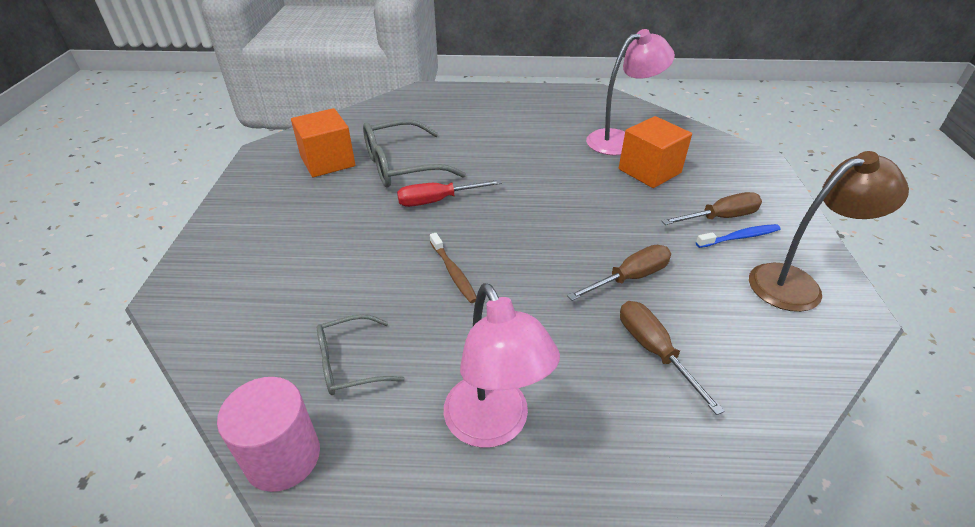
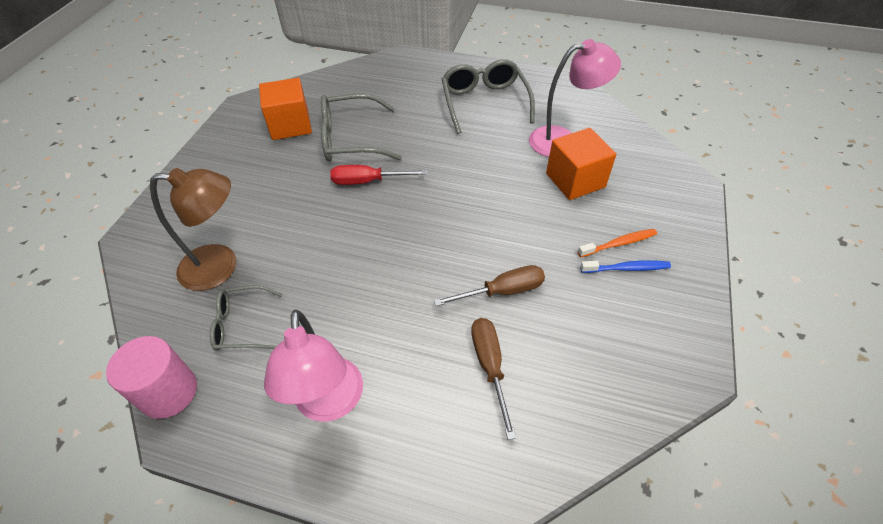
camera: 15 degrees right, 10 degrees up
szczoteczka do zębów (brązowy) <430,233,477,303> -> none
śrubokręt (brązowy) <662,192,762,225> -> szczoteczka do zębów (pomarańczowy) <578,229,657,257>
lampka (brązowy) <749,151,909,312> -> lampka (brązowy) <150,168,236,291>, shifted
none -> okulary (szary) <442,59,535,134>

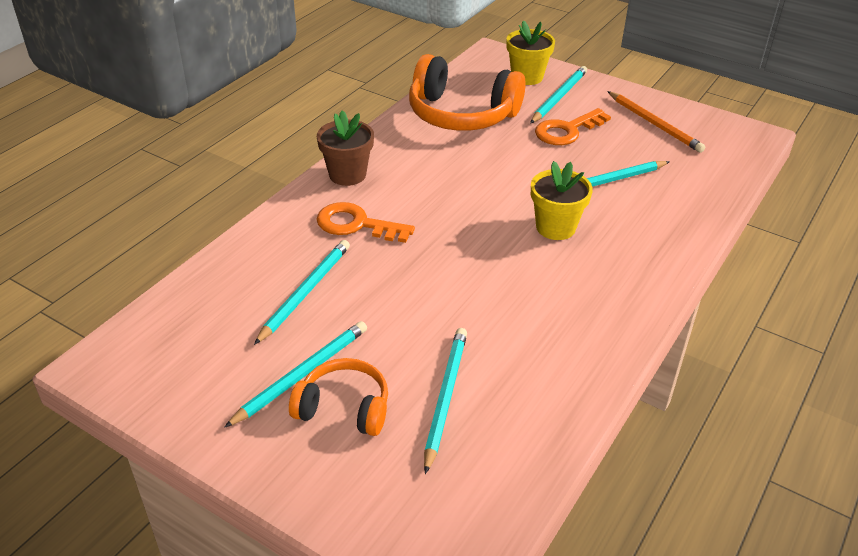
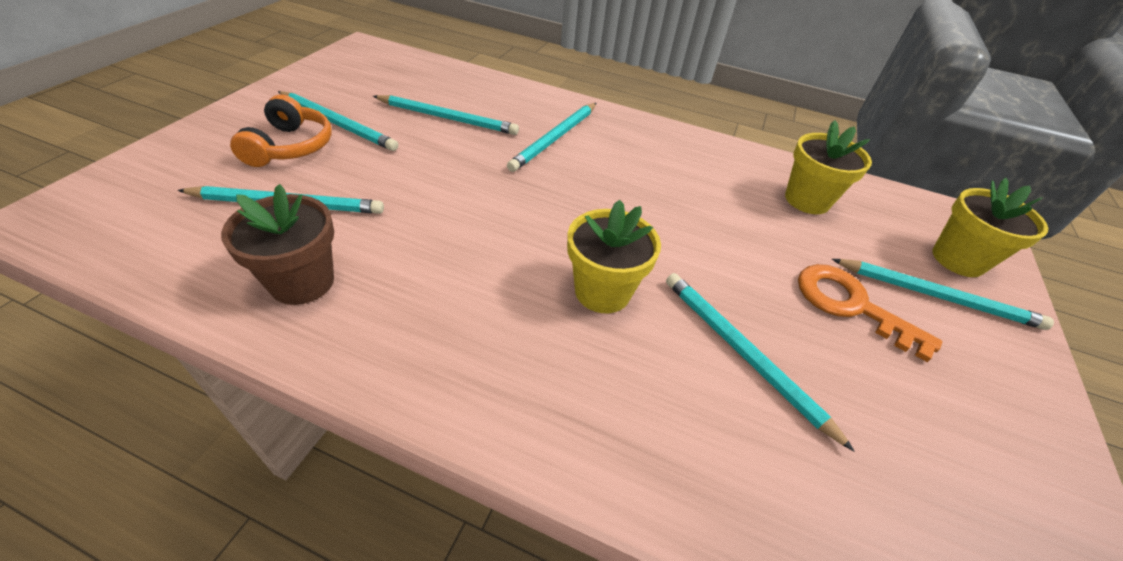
camera: 75 degrees right, 5 degrees up
klucz (pomarańczowy) <316,202,415,243> -> ołówek (turkusowy) <507,103,596,172>
doniczka (brązowy) <317,110,374,186> -> doniczka (brązowy) <221,184,334,305>, shifted
słuchawki (pomarańczowy) <409,54,526,131> -> doniczka (żółty) <785,120,872,214>
ołówek (pomarańczowy) <607,91,705,153> -> none

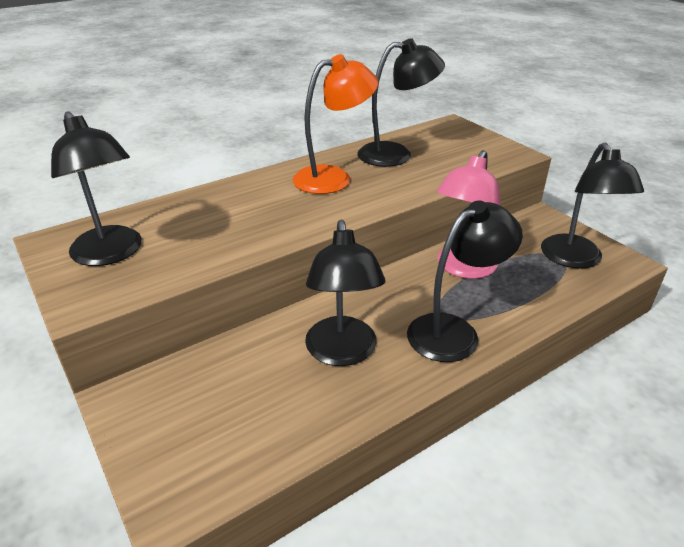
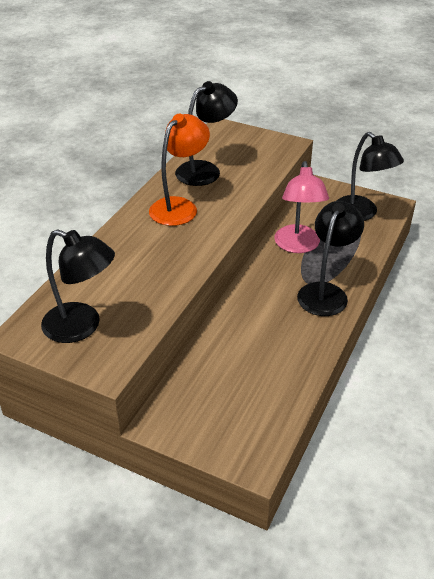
camera: 30 degrees left, 5 degrees up
lampka (czarny) <305,220,386,366> -> none

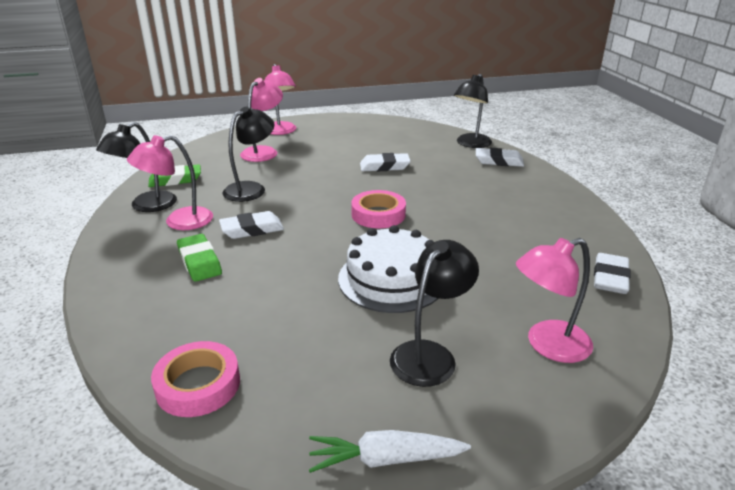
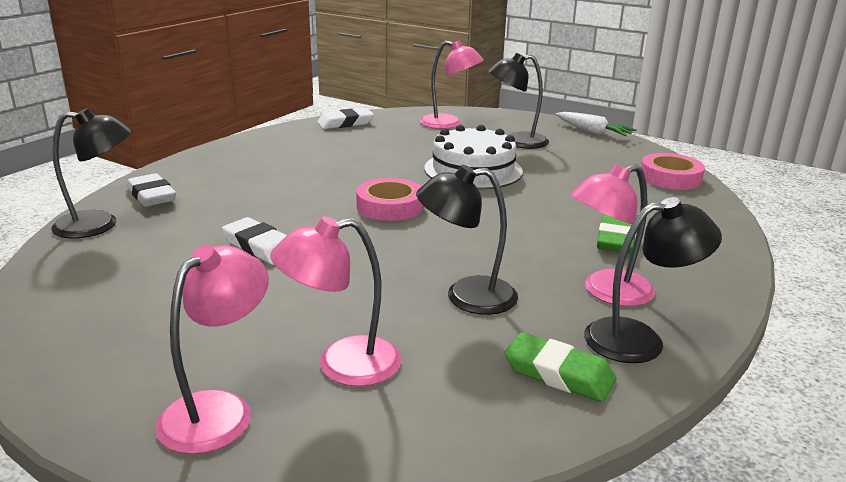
camera: 135 degrees left, 5 degrees down
lampka (różowy) <127,135,213,230> -> lampka (różowy) <571,164,655,306>, 135 degrees clockwise
gumka do mazania (biały) <219,211,284,239> -> none

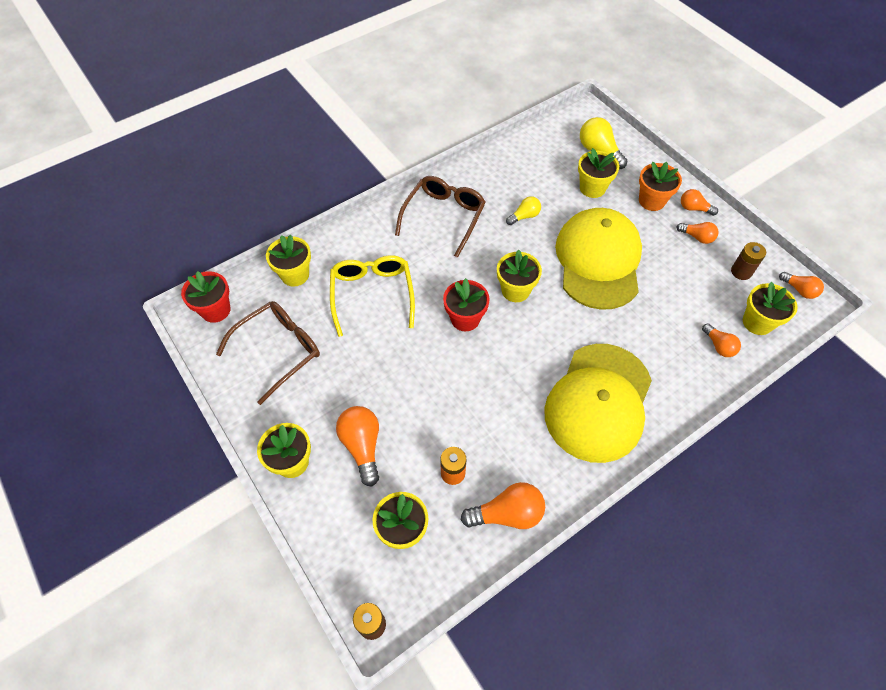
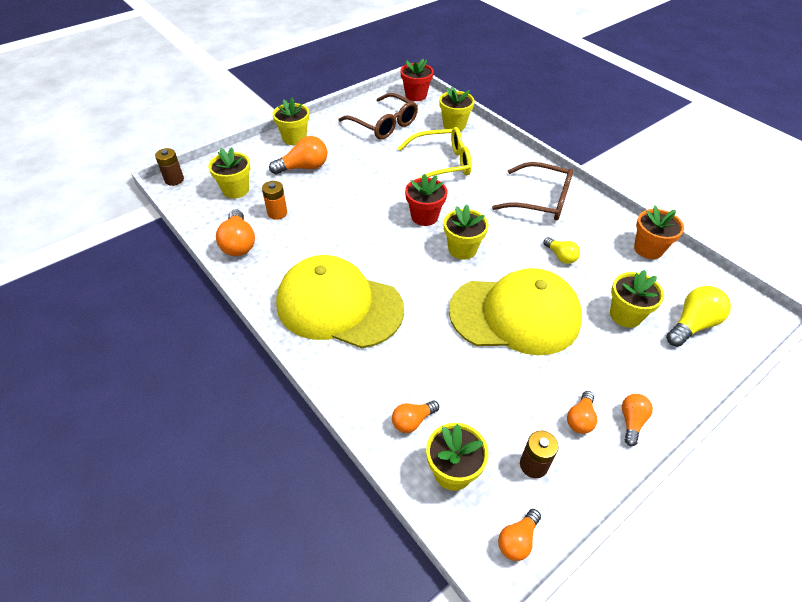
camera: 85 degrees right, 10 degrees down
doniczka (pomarańczowy) <639,162,682,211> -> doniczka (pomarańczowy) <634,205,684,259>, shifted

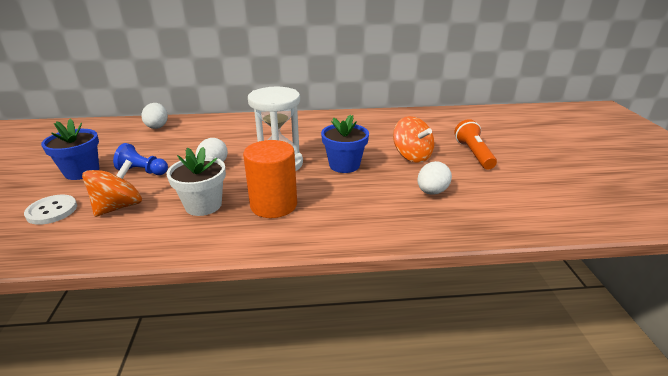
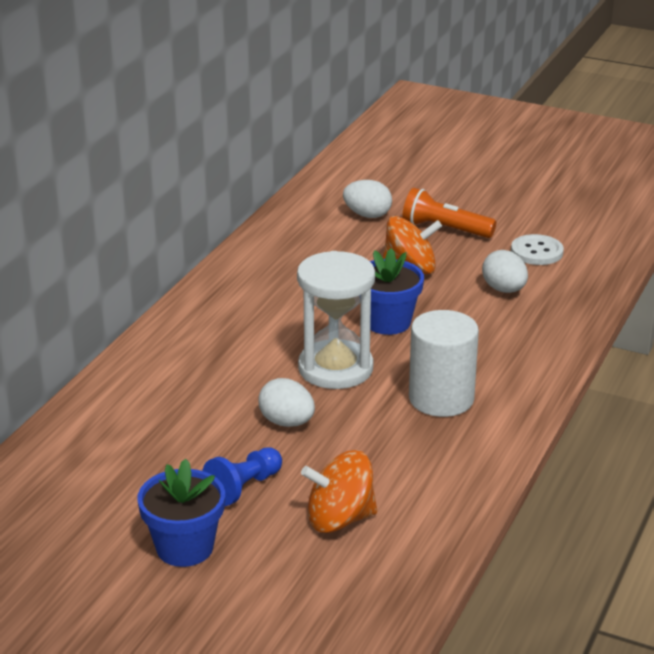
camera: 60 degrees left, 0 degrees up
guzik (biały) <24,195,77,225> -> guzik (biały) <511,234,564,265>, shifted
bączek (pomarańczowy) <82,160,142,217> -> bączek (pomarańczowy) <301,450,377,533>, 75 degrees counterclockwise
jajko (biały) <141,103,168,129> -> jajko (biały) <343,180,392,218>, shifted
doniczka (biały) <167,147,226,216> -> none
walec (pomarańczowy) <243,140,297,218> -> walec (biały) <409,310,479,417>

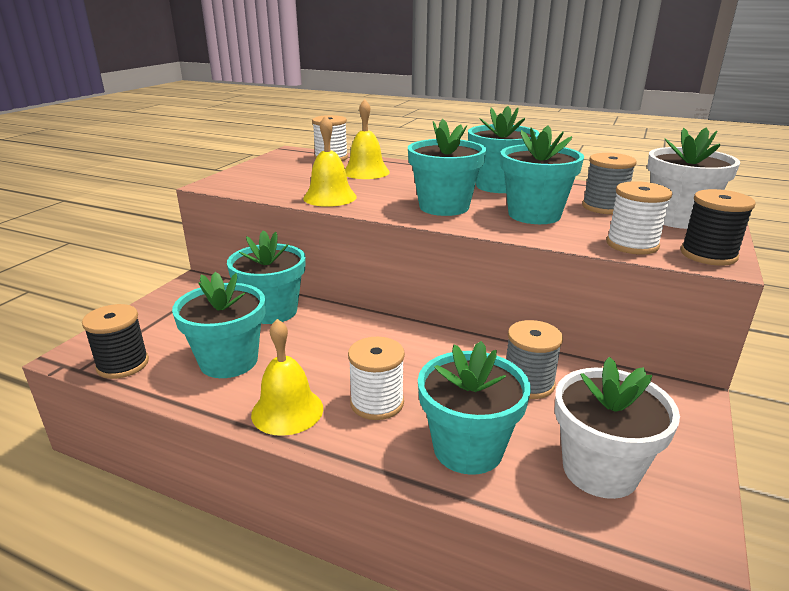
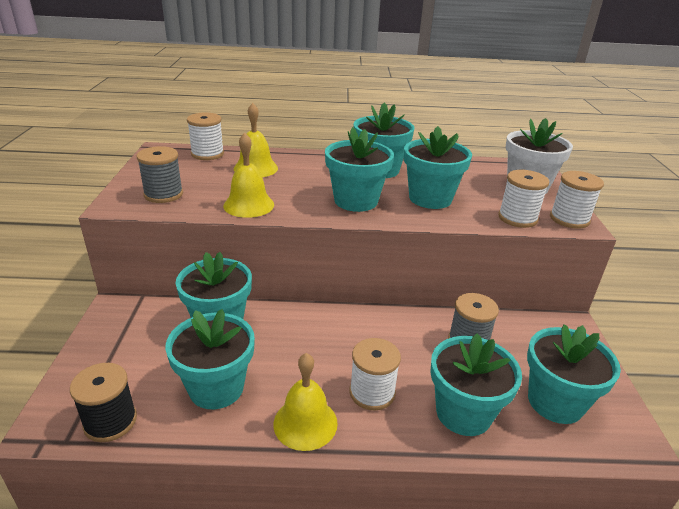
camera: 25 degrees left, 5 degrees up
doniczka (biały) <555,357,680,499> -> doniczka (turkusowy) <527,324,621,424>
szpulka (szary) <582,153,637,214> -> szpulka (szary) <137,146,183,203>, shifted
szpulka (czarny) <681,189,756,266> -> szpulka (biały) <550,171,604,229>

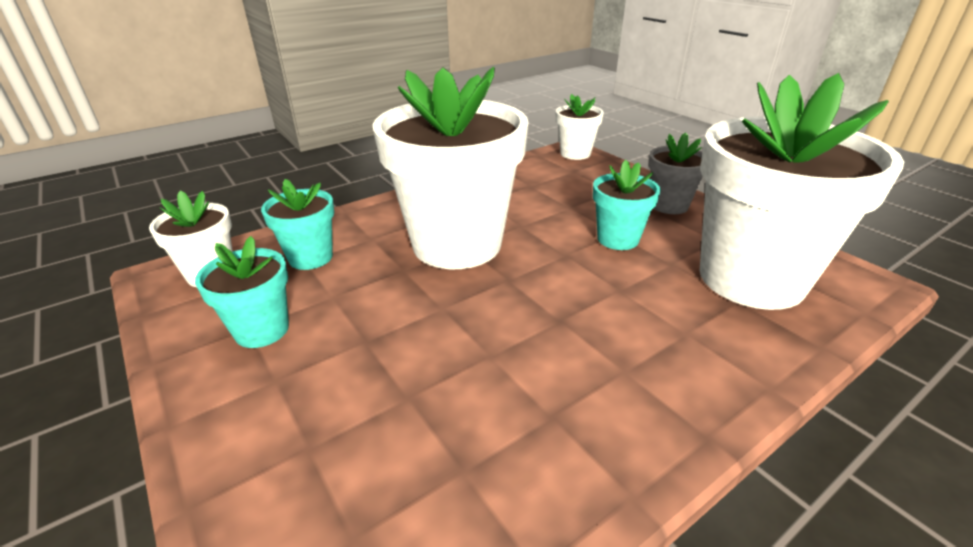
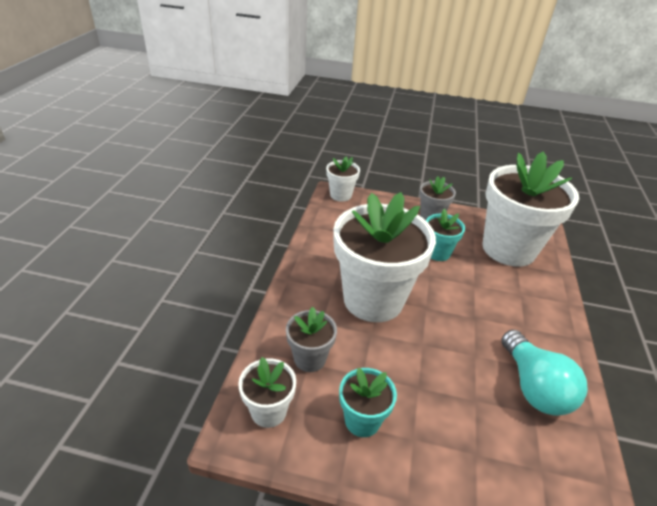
camera: 45 degrees left, 5 degrees up
doniczka (turkusowy) <261,179,334,270> -> doniczka (szary) <286,307,337,372>
none -> żarówka (turkusowy) <502,330,588,416>

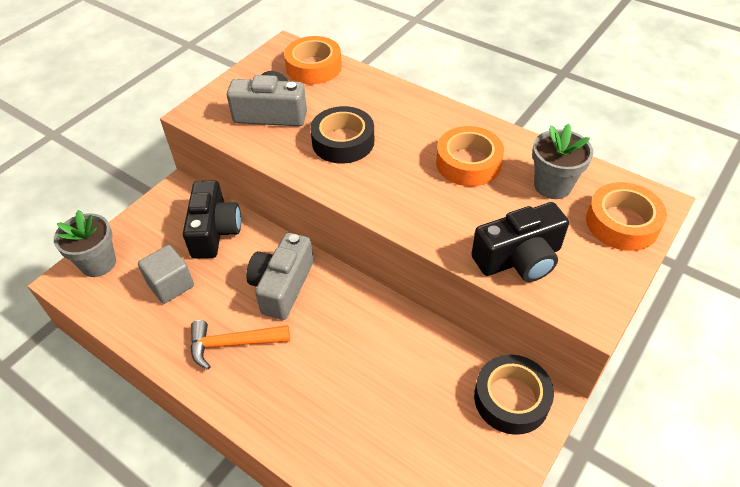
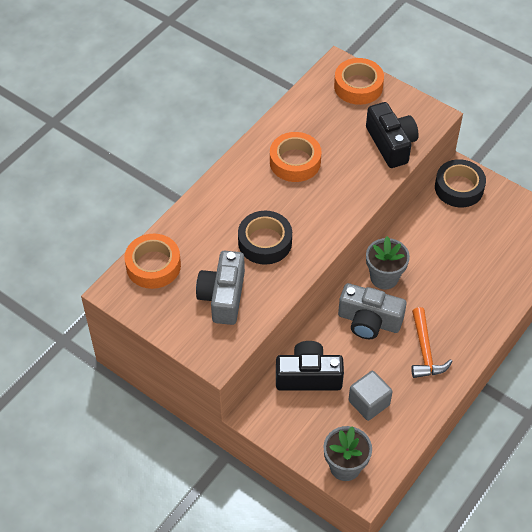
camera: 90 degrees left, 5 degrees up
doniczka (szary) <532,124,593,199> -> doniczka (szary) <366,236,410,289>, shifted

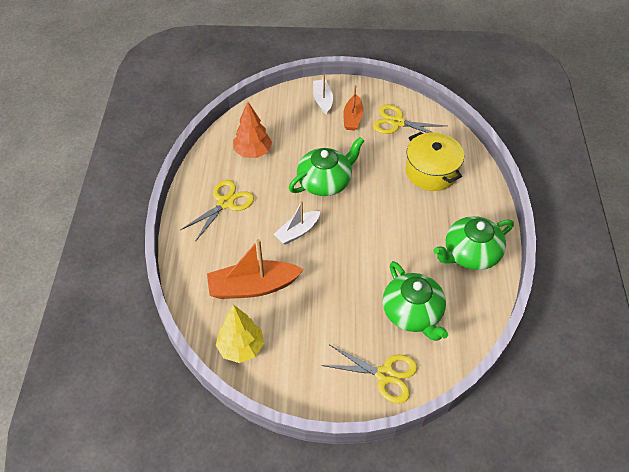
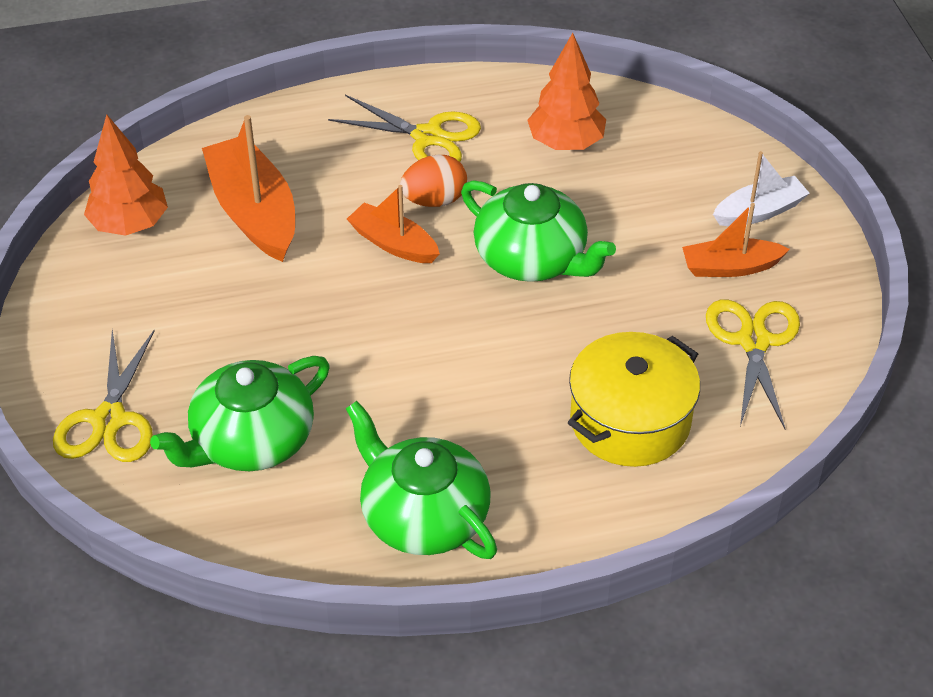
camera: 75 degrees right, 5 degrees down
drzewko (żółty) <216,305,264,363> -> drzewko (pomarańczowy) <84,114,168,236>
łódka (biały) <274,201,320,245> -> łódka (pomarańczowy) <347,185,440,263>
none -> jajko (pomarańczowy) <400,155,467,207>

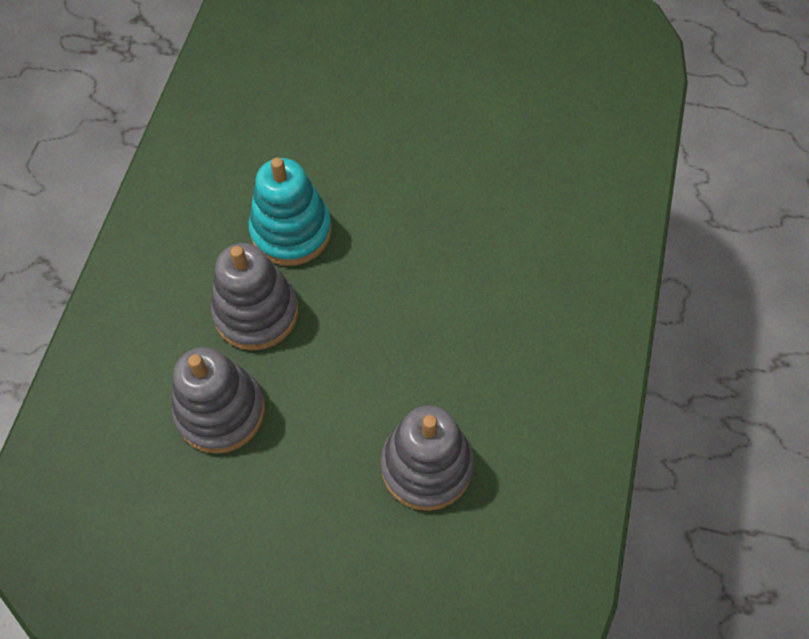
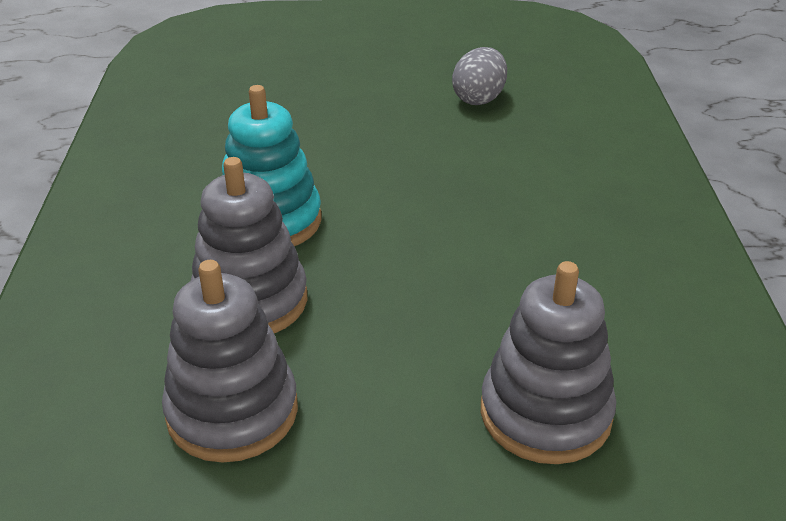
camera: 15 degrees left, 25 degrees down
none -> jajko (szary) <452,47,507,105>

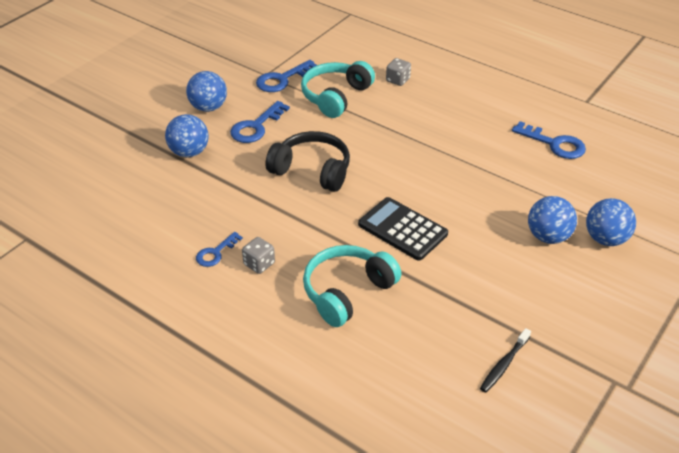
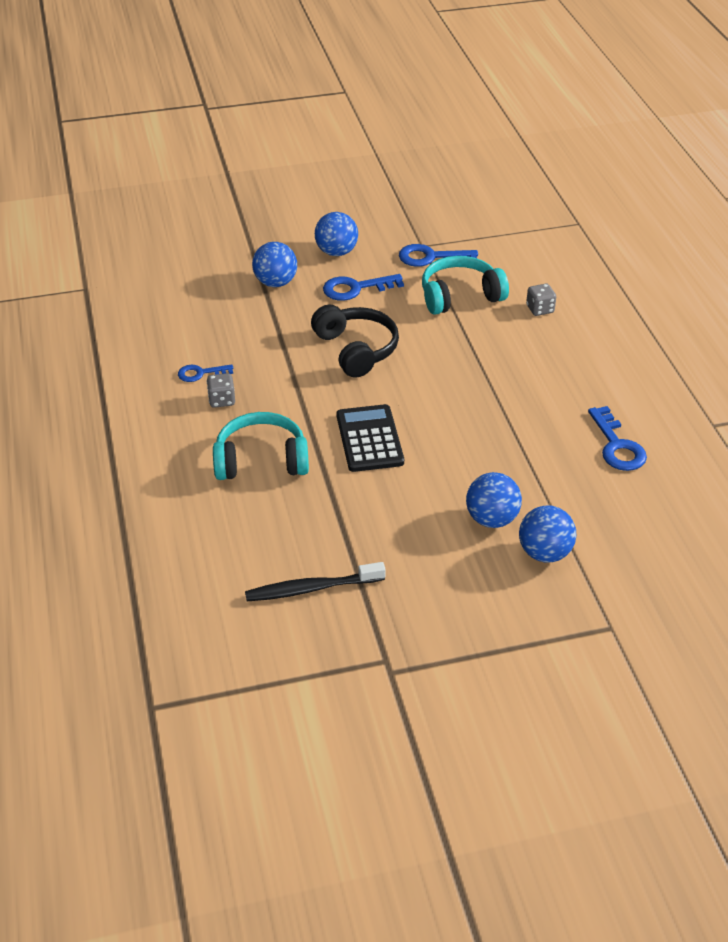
camera: 40 degrees right, 0 degrees up
szczoteczka do zębów (czarny) <480,328,531,393> -> szczoteczka do zębów (czarny) <245,562,386,601>, x1.51

